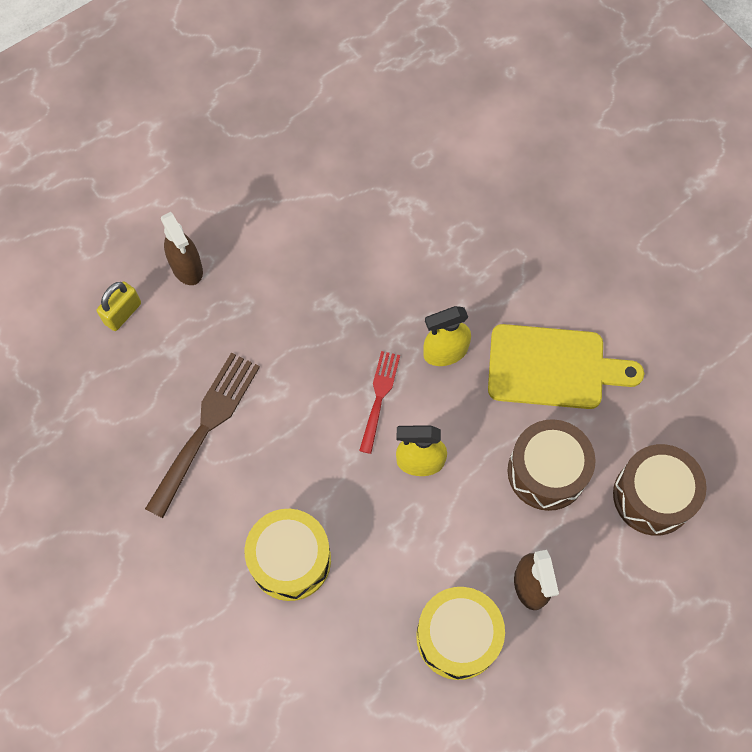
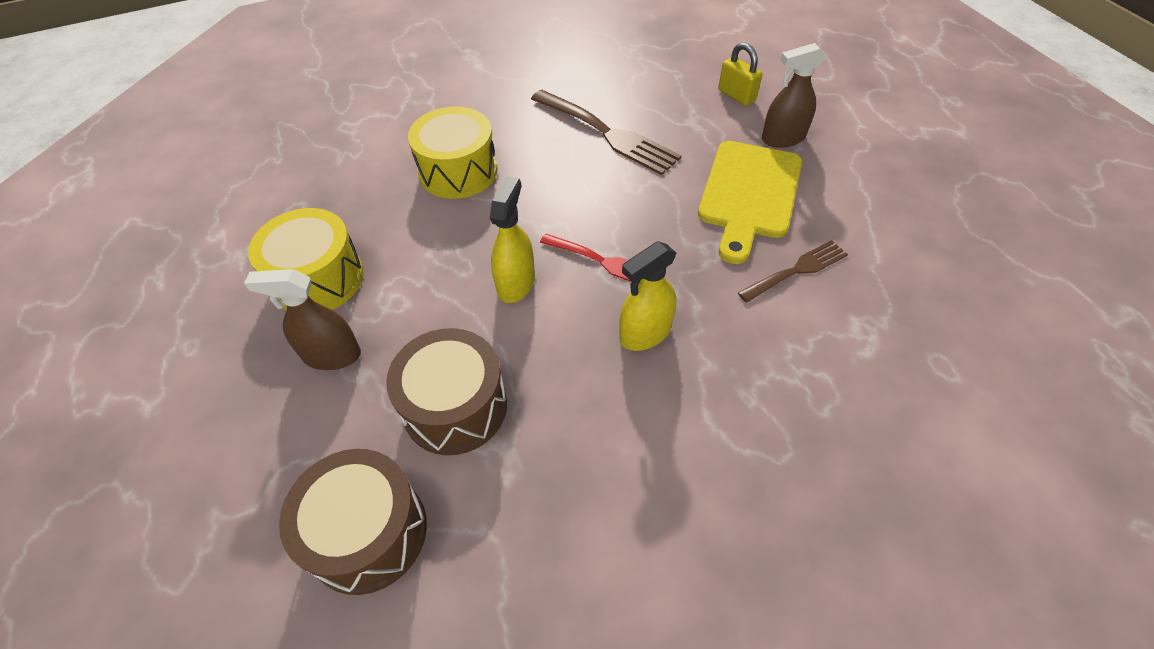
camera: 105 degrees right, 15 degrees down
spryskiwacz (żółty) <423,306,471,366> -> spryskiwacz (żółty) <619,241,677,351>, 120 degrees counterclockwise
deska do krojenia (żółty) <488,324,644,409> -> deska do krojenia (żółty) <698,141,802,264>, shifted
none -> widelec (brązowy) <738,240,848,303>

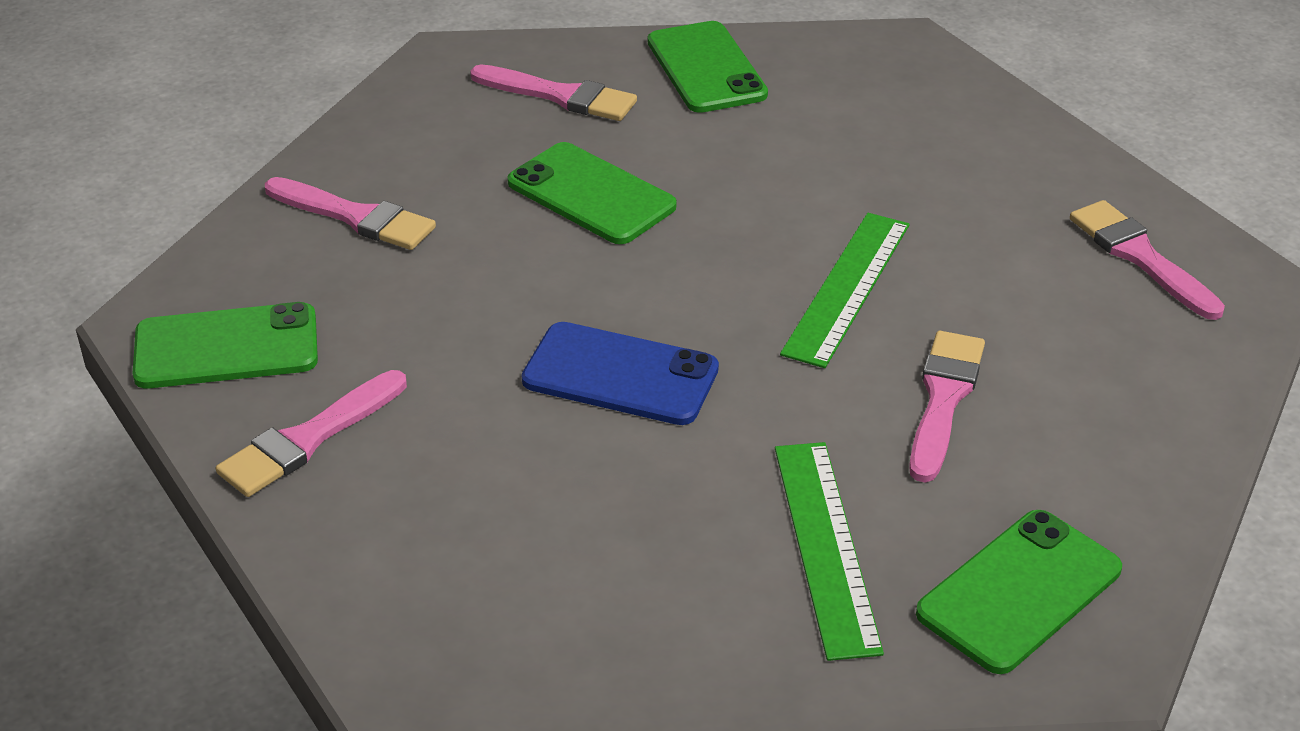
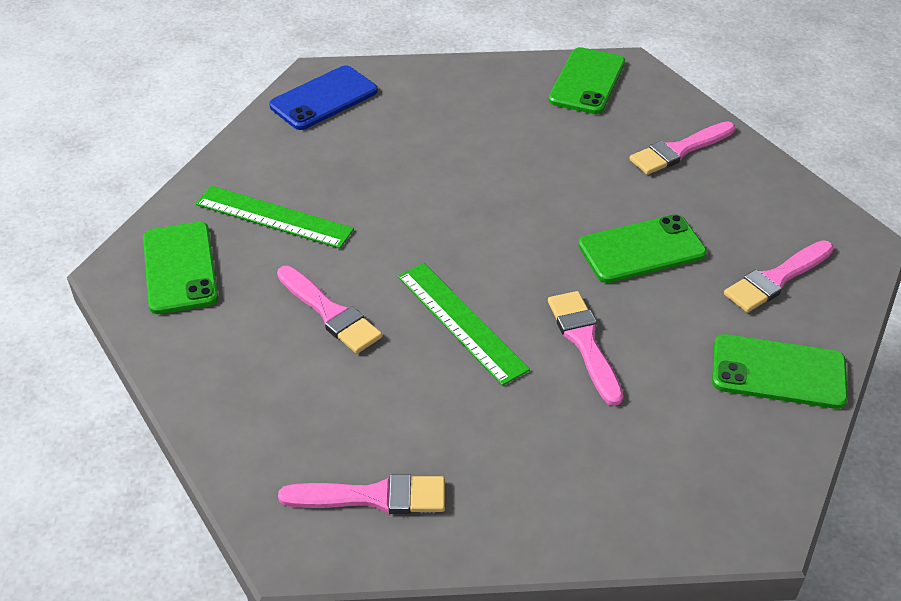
camera: 120 degrees right, 5 degrees up
pędzel (różowy) <216,370,407,497> -> pędzel (różowy) <548,291,623,406>, shifted
telefon (niebieski) <521,322,719,425> -> telefon (niebieski) <269,65,378,130>, shifted

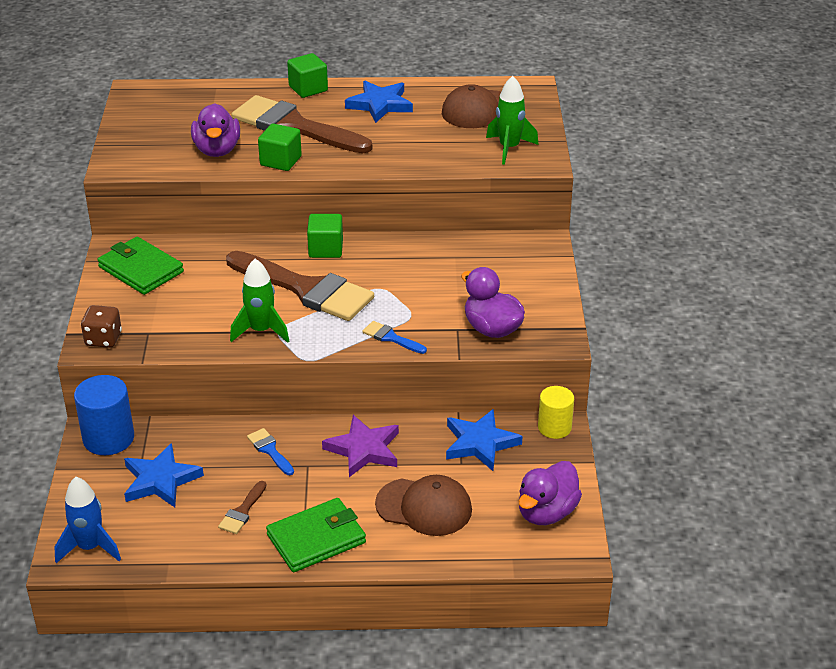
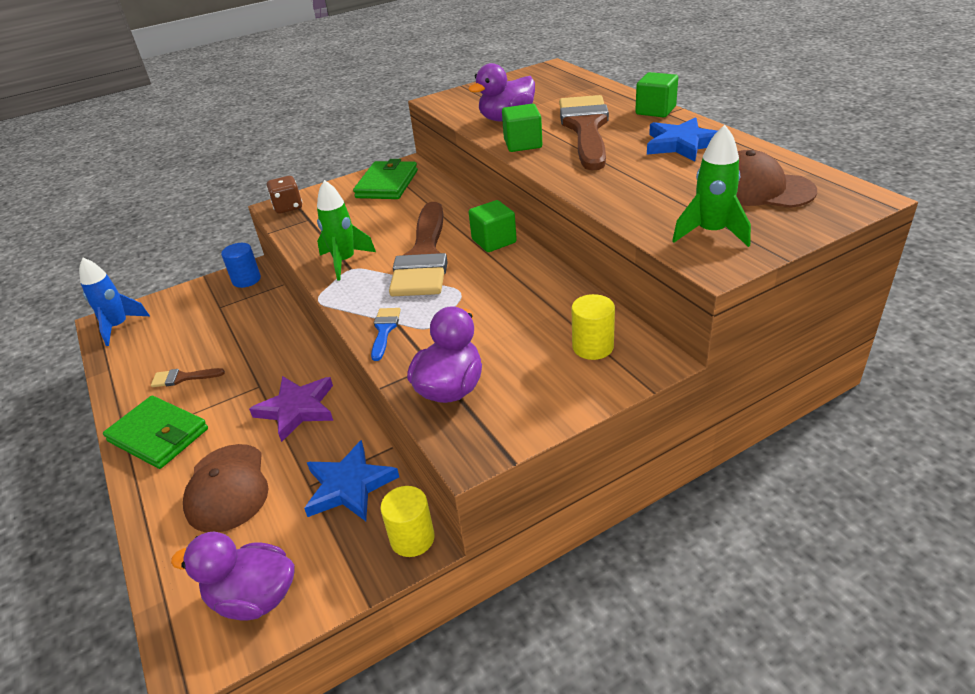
camera: 65 degrees right, 0 degrees up
walec (niebieski) <74,375,134,455> -> walec (niebieski) <221,243,261,288>, x0.67
gwiazda (niebieski) <124,443,204,507> -> none
pędzel (niebieski) <247,428,294,475> -> none
none -> walec (żółty) <572,294,615,360>

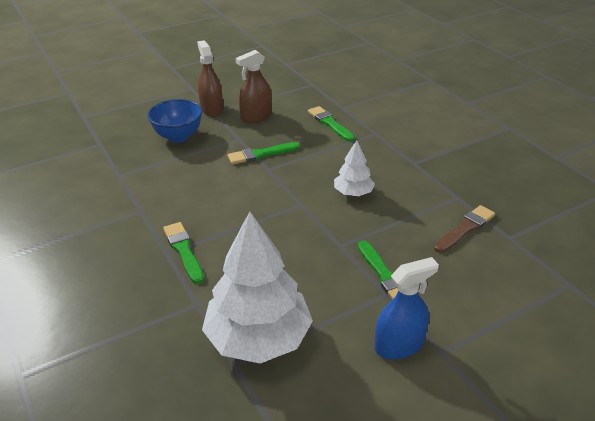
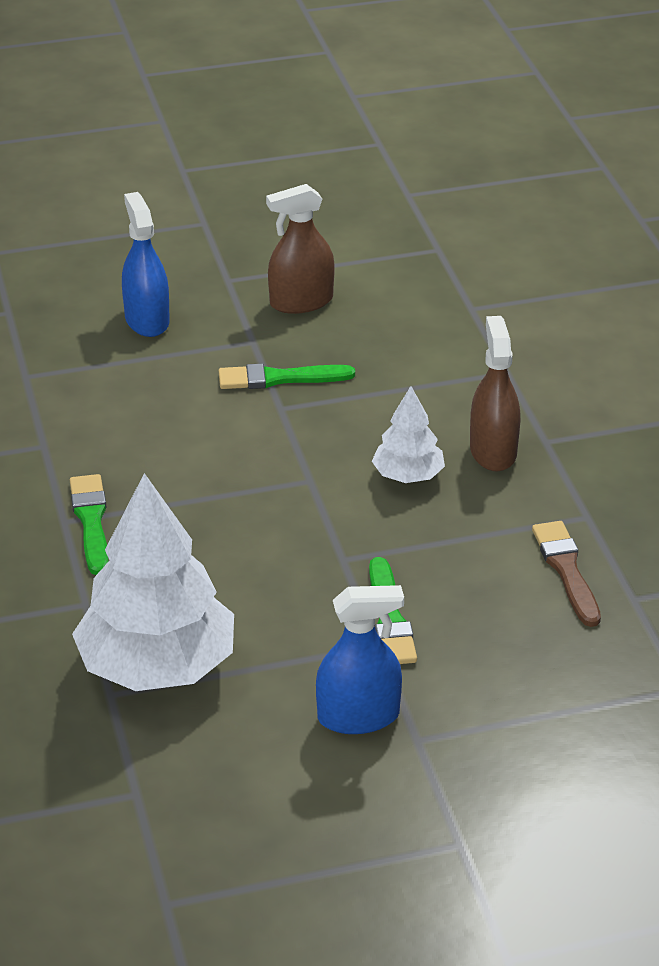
camera: 15 degrees right, 0 degrees up
miska (niebieski) <147,99,202,143> -> spryskiwacz (niebieski) <122,192,170,337>
spryskiwacz (brązowy) <197,40,223,117> -> spryskiwacz (brązowy) <470,316,520,471>, shifted
pędzel (zielony) <308,106,355,142> -> none
pędzel (brązowy) <434,205,495,253> -> pędzel (brązowy) <532,521,601,627>, 75 degrees counterclockwise

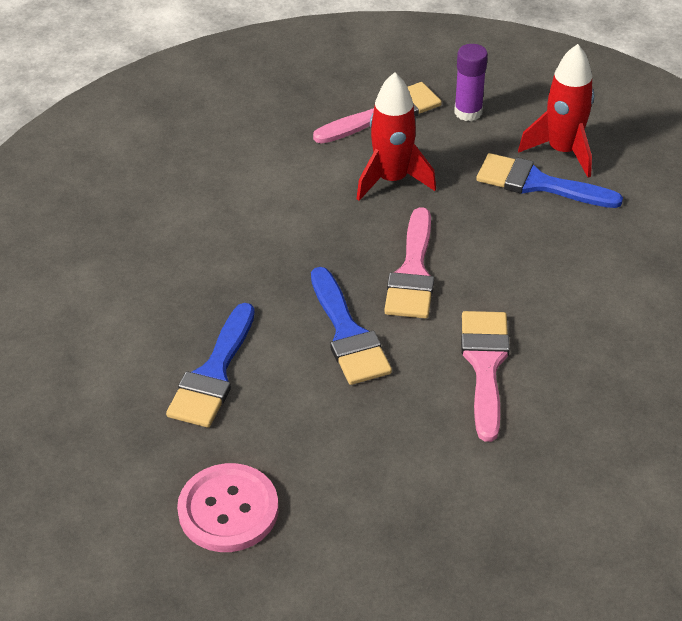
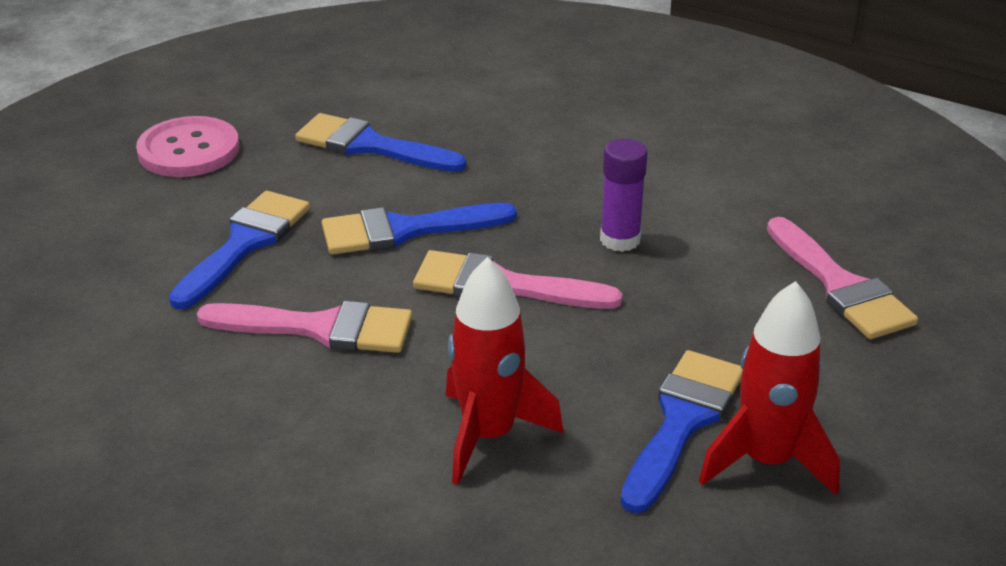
camera: 95 degrees right, 10 degrees down
rakieta (czerwony) <356,72,436,201> -> rakieta (czerwony) <446,257,564,485>, shifted
klej w sztyfcie (fioletowy) <454,44,488,121> -> klej w sztyfcie (fioletowy) <600,138,648,252>, shifted
none -> pędzel (niebieski) <169,191,310,309>

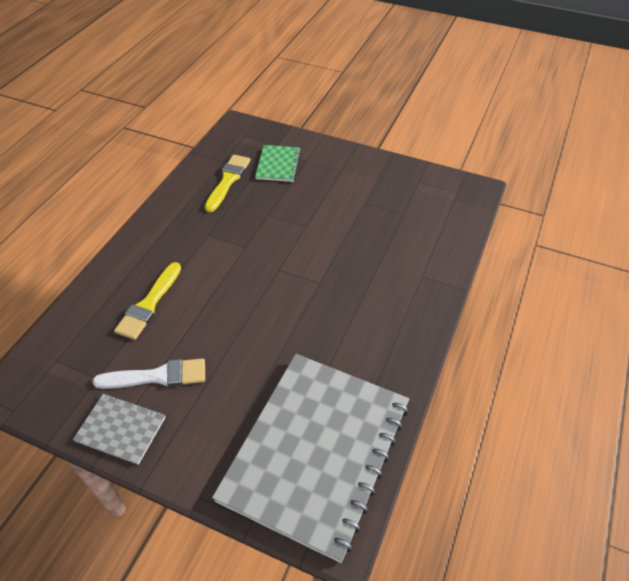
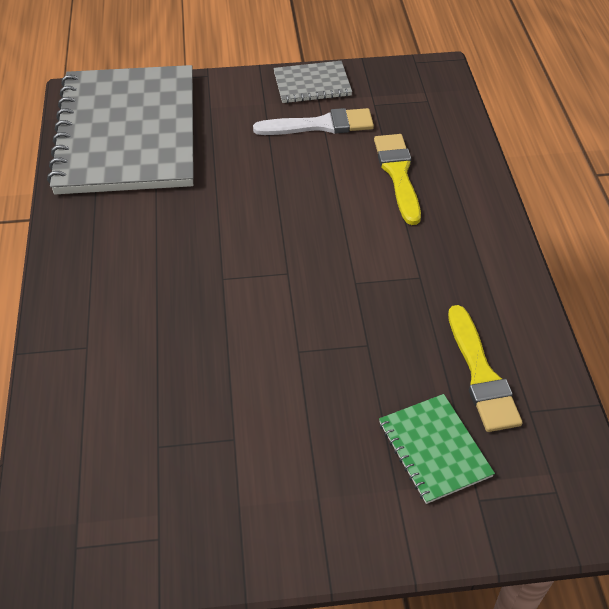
camera: 150 degrees right, 0 degrees up
pędzel (biały) <92,358,205,389> -> pędzel (biały) <253,108,374,135>, 150 degrees counterclockwise

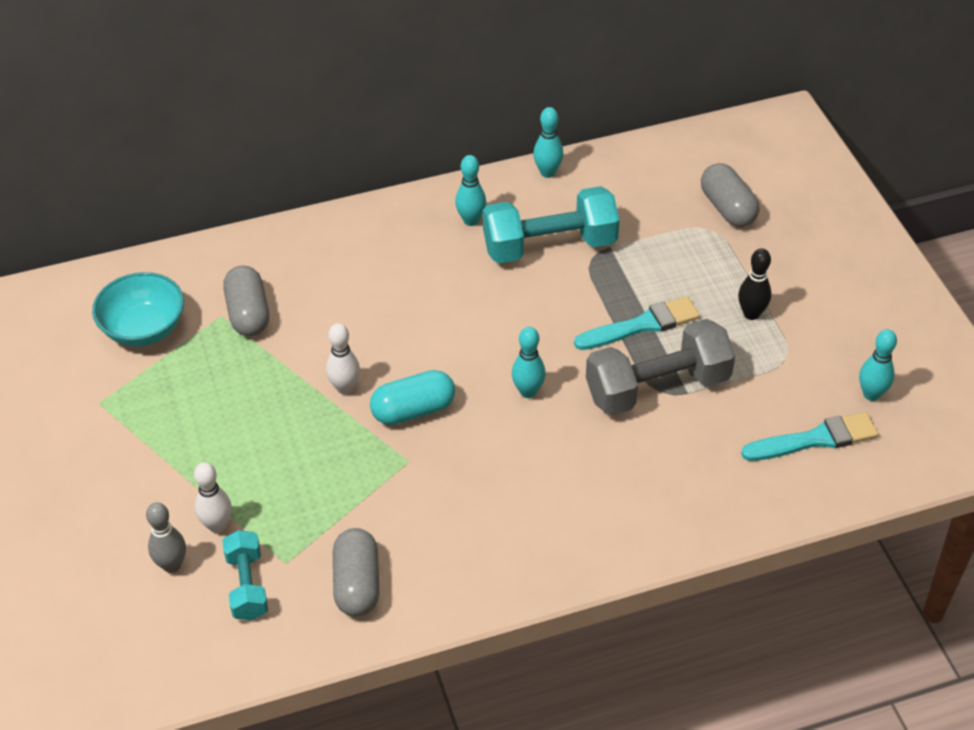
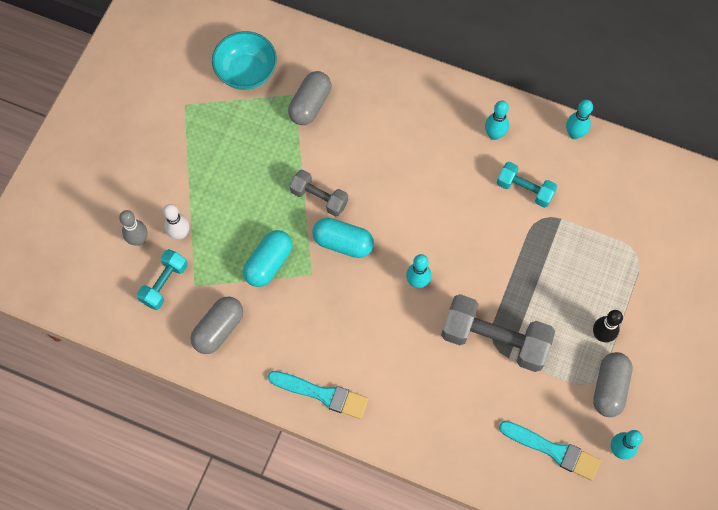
camera: 40 degrees right, 20 degrees up
kręgiel (biały) <326,323,360,395> -> hantel (szary) <290,170,348,217>
hantel (turkusowy) <483,186,620,263> -> hantel (turkusowy) <497,162,557,208>, x0.57
pędzel (turkusowy) <574,296,700,350> -> pędzel (turkusowy) <268,371,369,419>, shifted
kapsułka (szary) <701,163,760,227> -> kapsułka (szary) <593,352,632,417>, shifted
none -> kapsułka (turkusowy) <243,230,293,287>

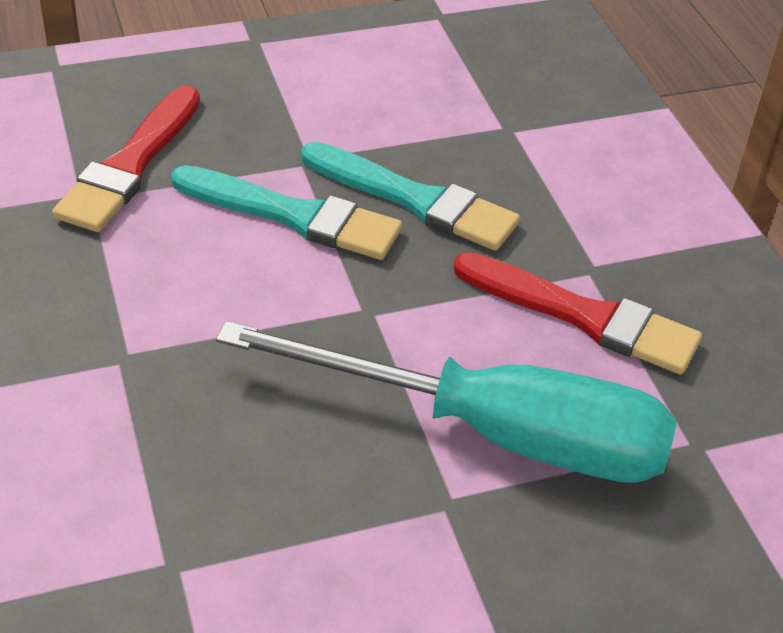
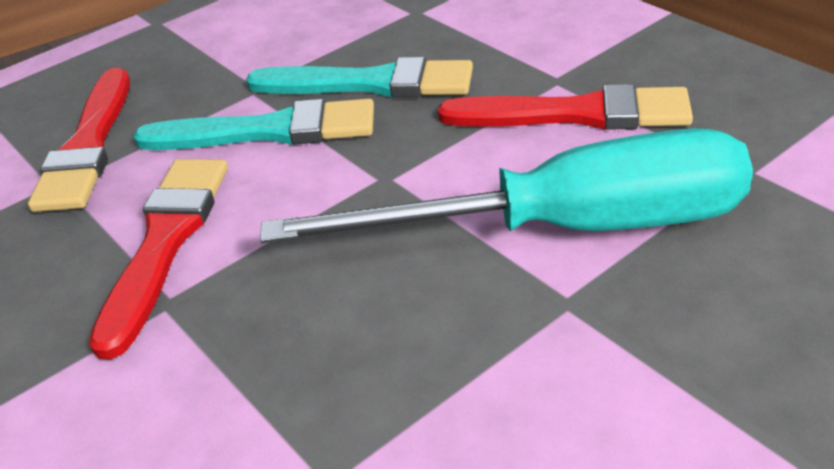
camera: 15 degrees left, 5 degrees down
none -> pędzel (czerwony) <89,159,228,360>

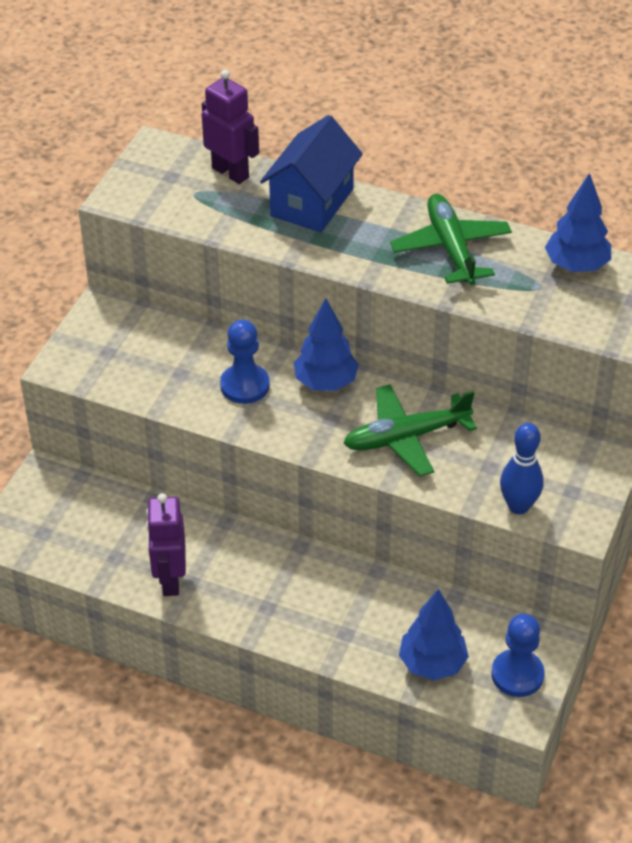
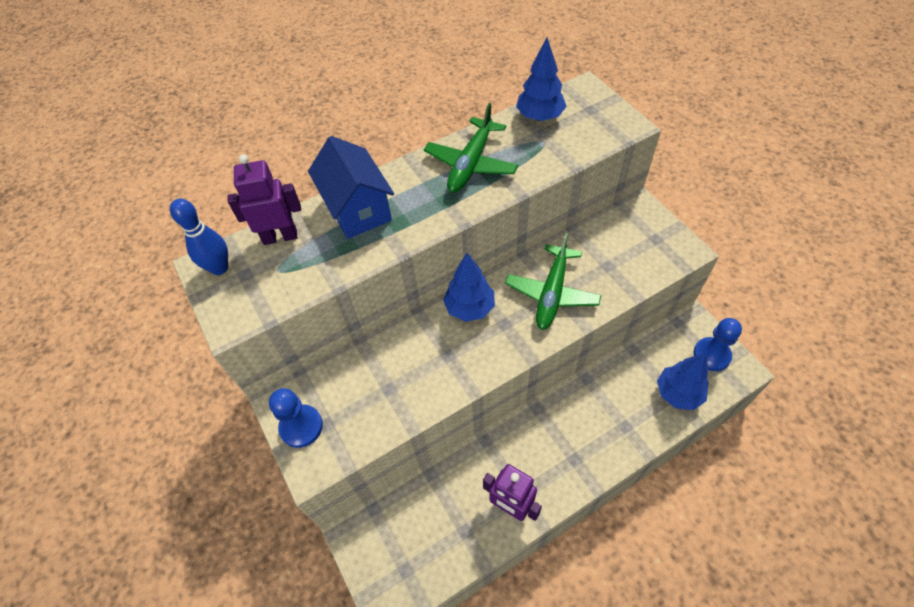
camera: 50 degrees left, 10 degrees up
pionek (niebieski) <220,320,270,404> -> pionek (niebieski) <269,388,323,448>, shifted
samolot (zielony) <390,194,512,285> -> samolot (zielony) <424,103,518,193>, 90 degrees counterclockwise
kręgiel (niebieski) <500,423,543,514> -> kręgiel (niebieski) <170,199,228,275>, shifted

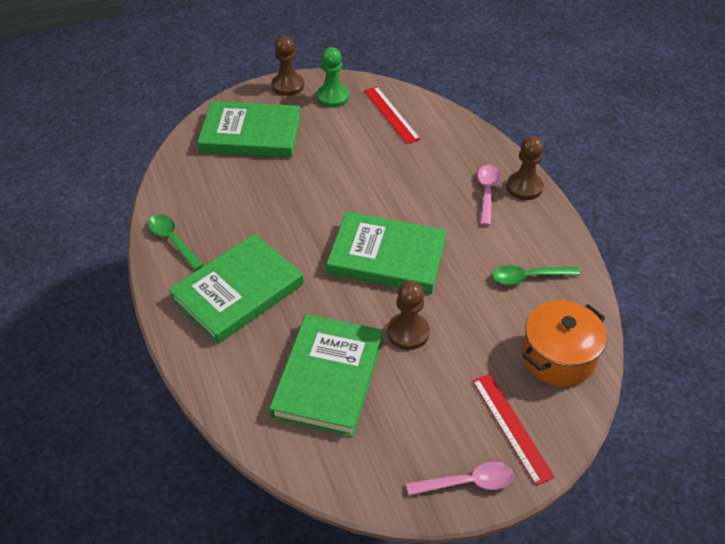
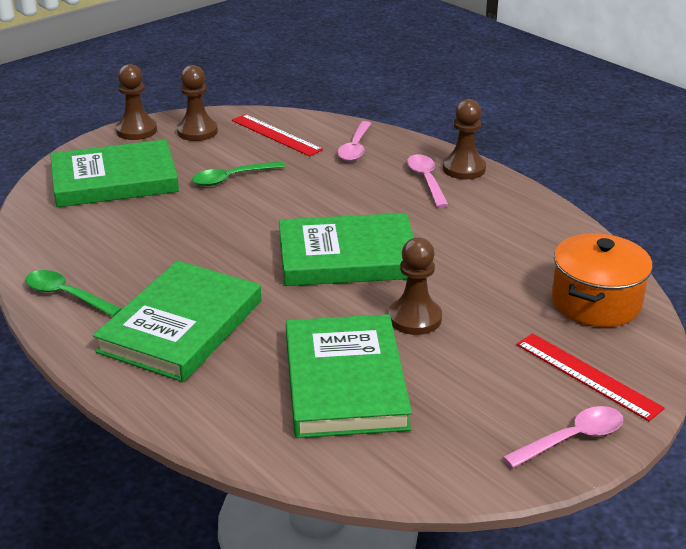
camera: 20 degrees left, 15 degrees down
pionek (zielony) <316,47,349,108> -> pionek (brązowy) <177,65,218,141>
łyżka (zielony) <492,265,580,285> -> łyżka (zielony) <192,161,285,186>, shifted
none -> łyżka (różowy) <337,121,371,161>

